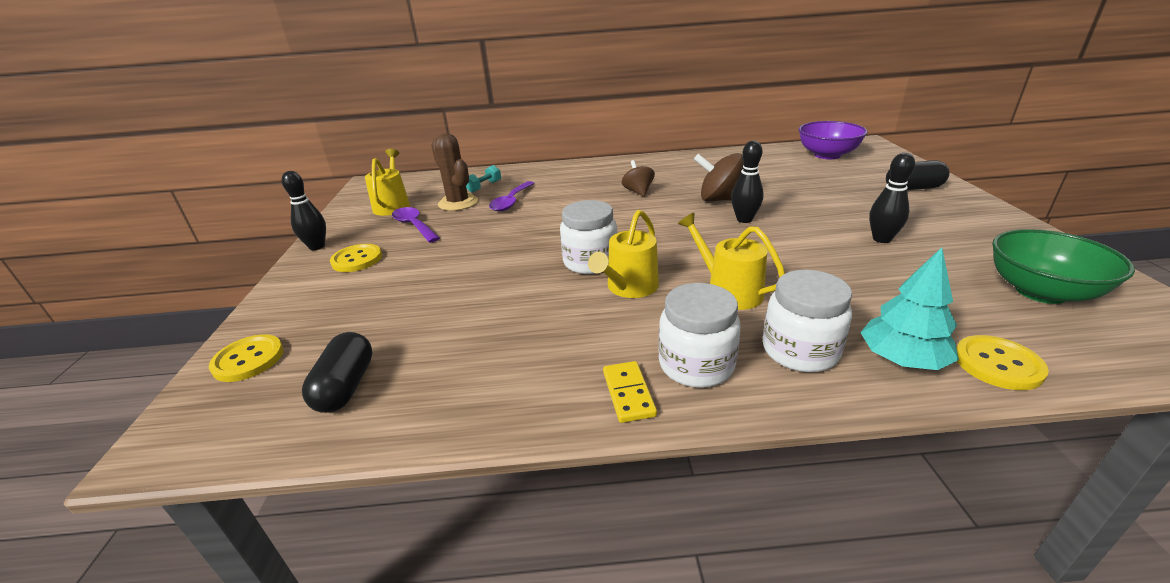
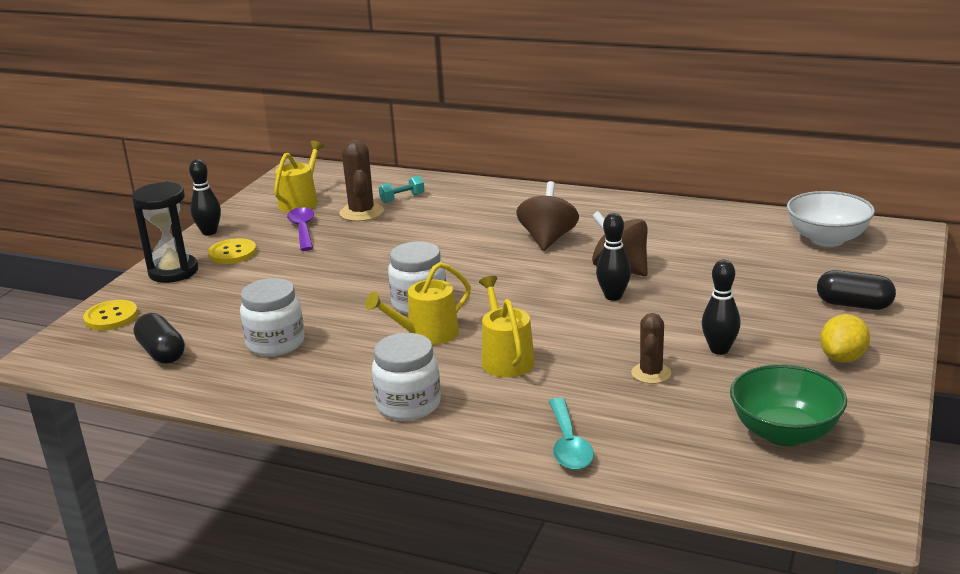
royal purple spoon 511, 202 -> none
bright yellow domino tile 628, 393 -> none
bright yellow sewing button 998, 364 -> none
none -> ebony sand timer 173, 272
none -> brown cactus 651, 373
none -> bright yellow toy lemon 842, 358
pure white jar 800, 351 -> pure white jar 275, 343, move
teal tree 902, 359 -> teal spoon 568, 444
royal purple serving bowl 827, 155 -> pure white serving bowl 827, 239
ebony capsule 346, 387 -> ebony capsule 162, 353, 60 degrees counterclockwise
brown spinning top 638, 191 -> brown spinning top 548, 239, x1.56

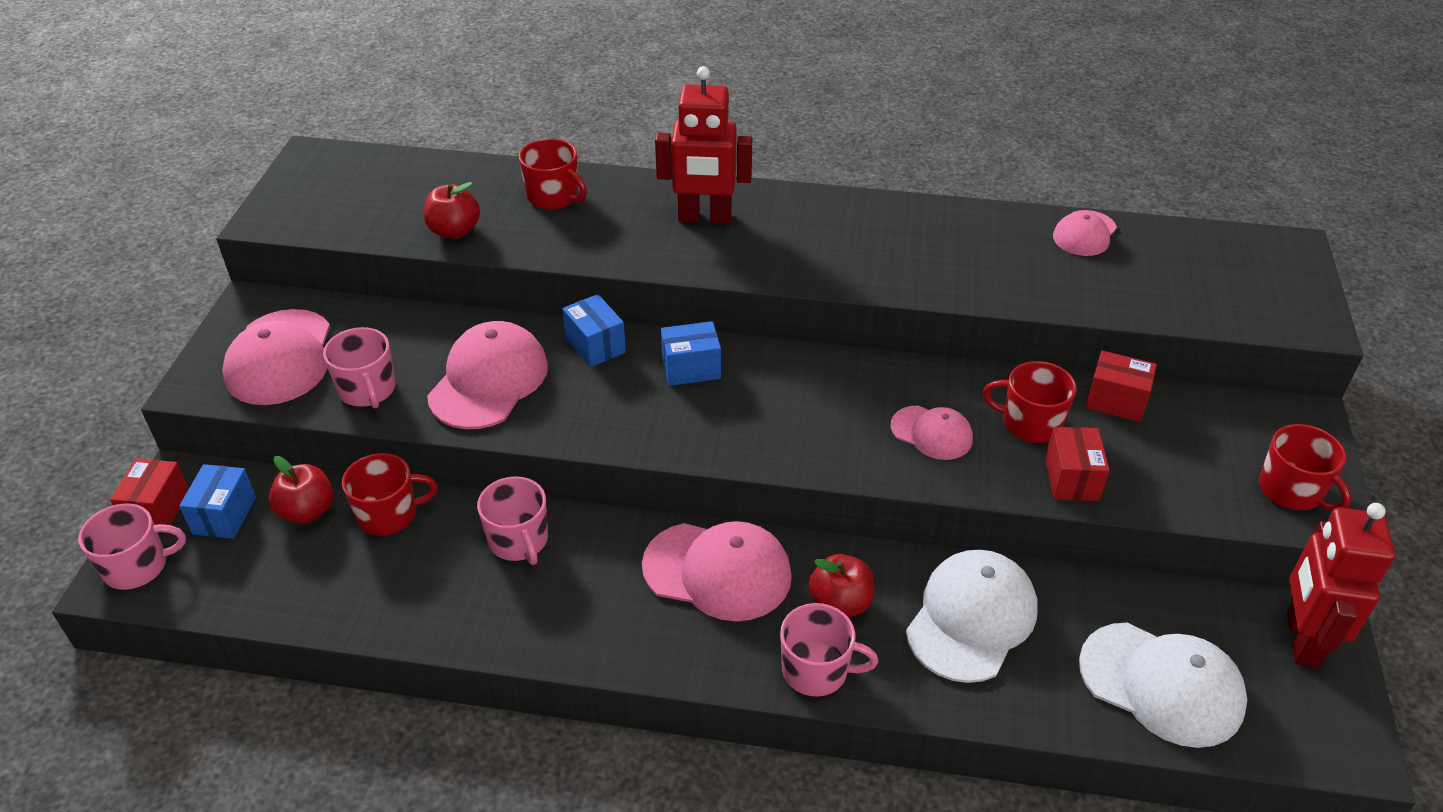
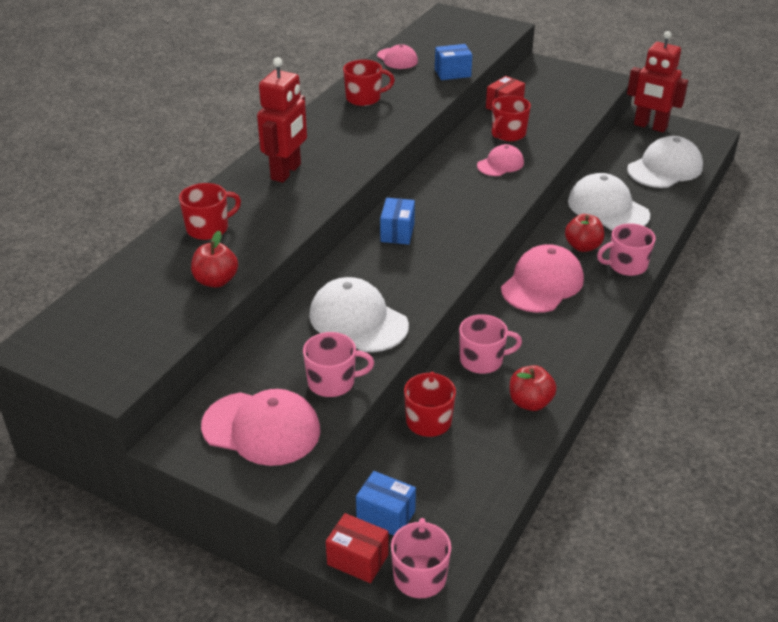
crimson parcel 1071, 479 -> none
crimson toy apple 307, 511 -> crimson toy apple 530, 402, move
cobalt parcel 595, 345 -> cobalt parcel 452, 73, move
crimson tea mug 1291, 490 -> crimson tea mug 364, 98, move
rosy cap 488, 381 -> pure white cap 358, 320
rosy tea mug 817, 670 -> rosy tea mug 626, 265, 135 degrees counterclockwise

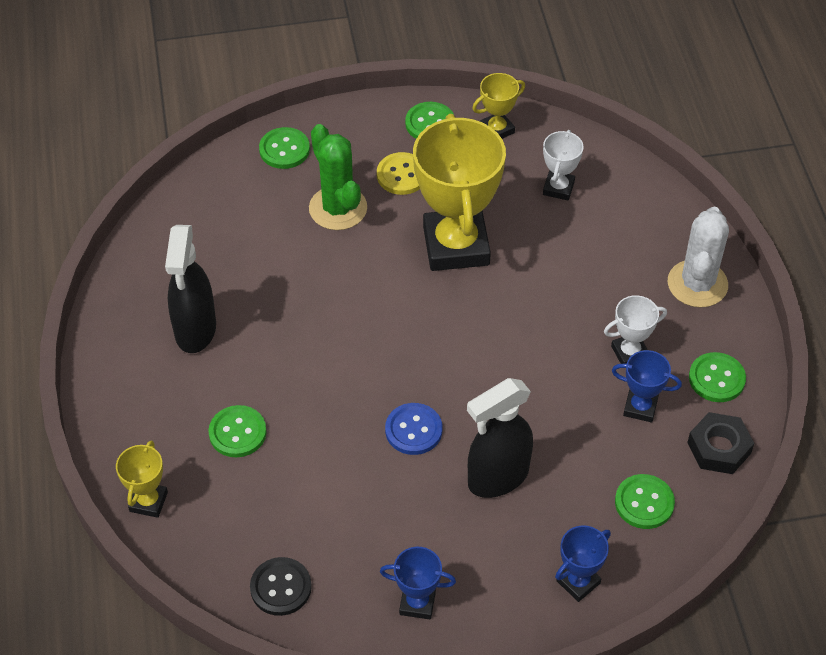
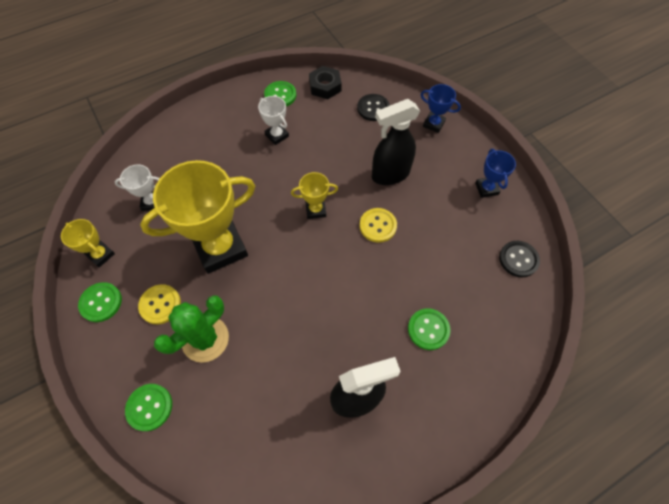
cobalt prize cup 640, 407 -> none
pure white cactus 697, 284 -> none
bright yellow prize cup 148, 502 -> bright yellow prize cup 315, 210, move
cobalt sewing button 413, 430 -> bright yellow sewing button 378, 226
emerald sewing button 644, 503 -> ebony sewing button 373, 108
ebony spray bottle 497, 478 -> ebony spray bottle 390, 174, 120 degrees clockwise

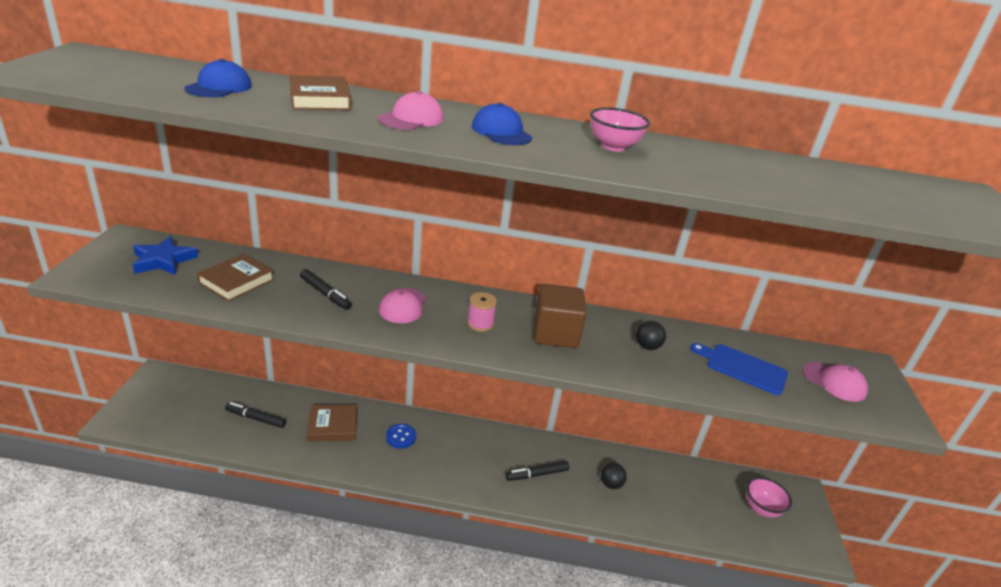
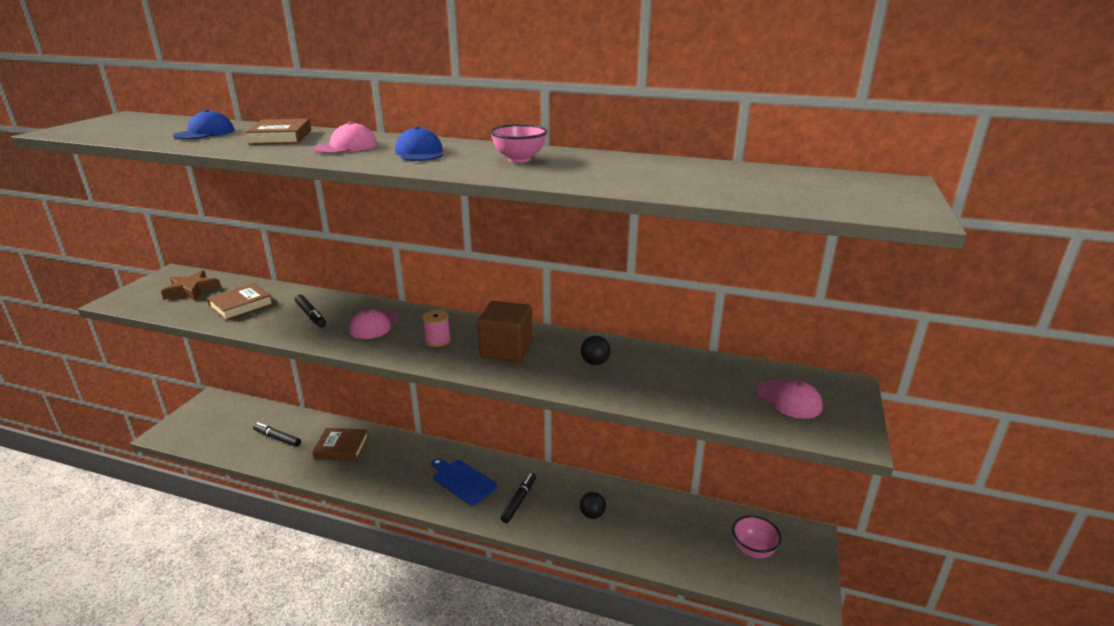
cobalt sewing button 401, 437 -> none
cobalt chopping board 743, 368 -> cobalt chopping board 462, 481, move
cobalt five-pointed star 163, 260 -> brown five-pointed star 192, 290
ebony marker 537, 474 -> ebony marker 519, 501, 120 degrees clockwise

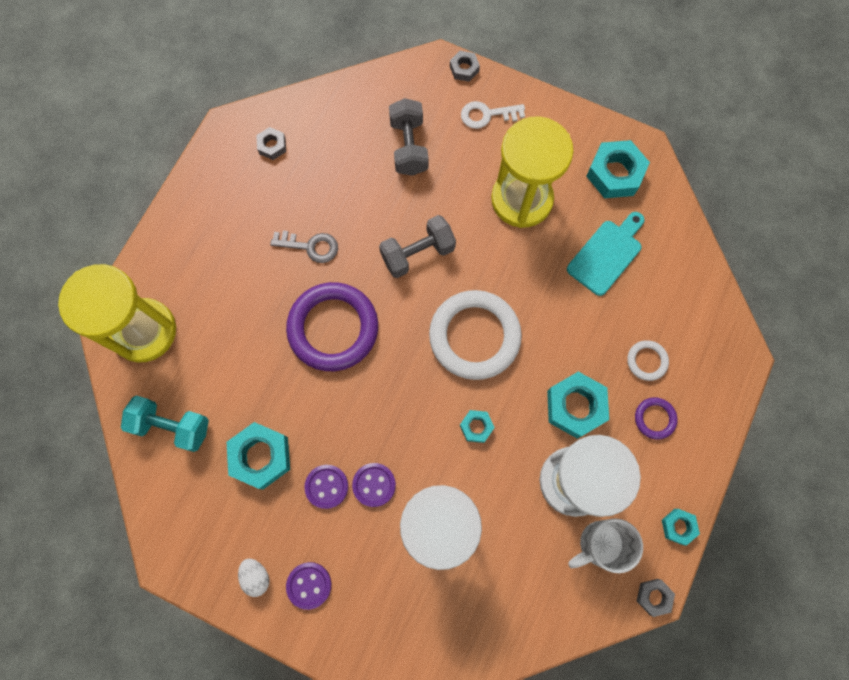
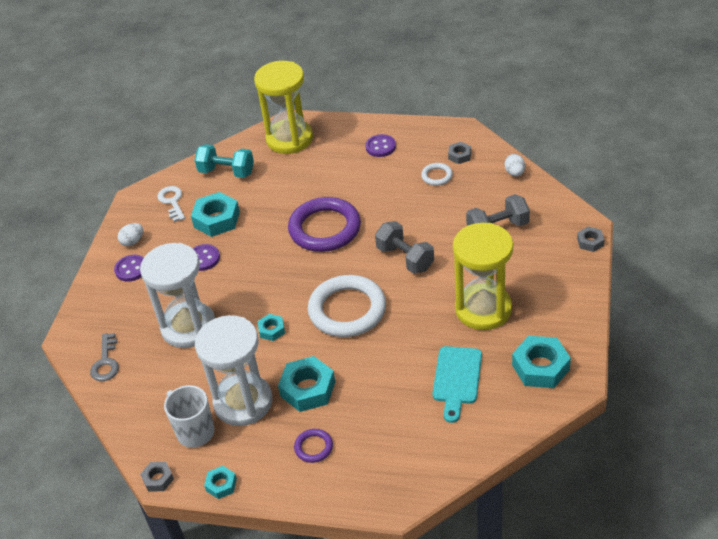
none -> pure white toy egg 514, 173
grey door key 310, 246 -> grey door key 106, 362, move
royal purple sewing button 374, 485 -> royal purple sewing button 380, 147, move
pure white door key 487, 115 -> pure white door key 172, 202, move
pure white ring 646, 361 -> pure white ring 437, 176, move
teal dumbbell 172, 426 -> teal dumbbell 226, 172, 75 degrees counterclockwise
teal chopping board 607, 254 -> teal chopping board 457, 379, 75 degrees clockwise

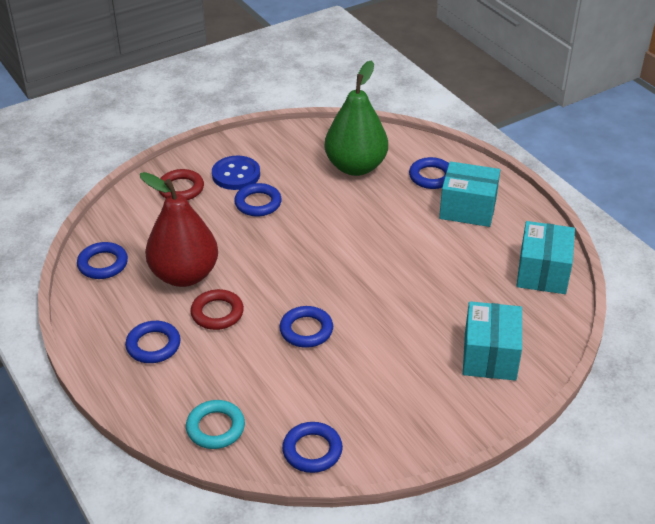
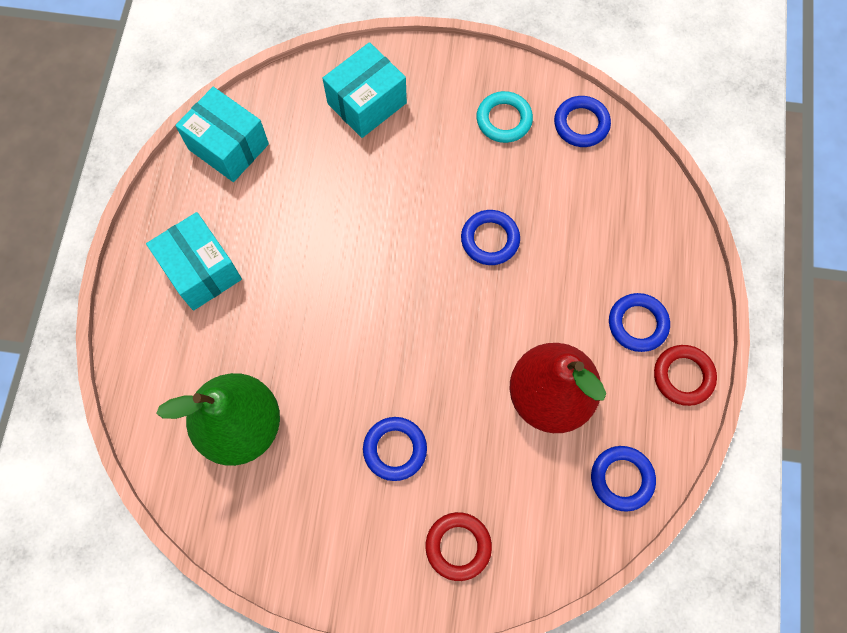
cobalt sewing button 236, 174 -> none
cobalt ring 431, 176 -> none
teal ring 215, 428 -> teal ring 504, 120, move
crimson ring 217, 313 -> crimson ring 683, 376, move
teal parcel 542, 272 -> teal parcel 228, 146, 75 degrees clockwise

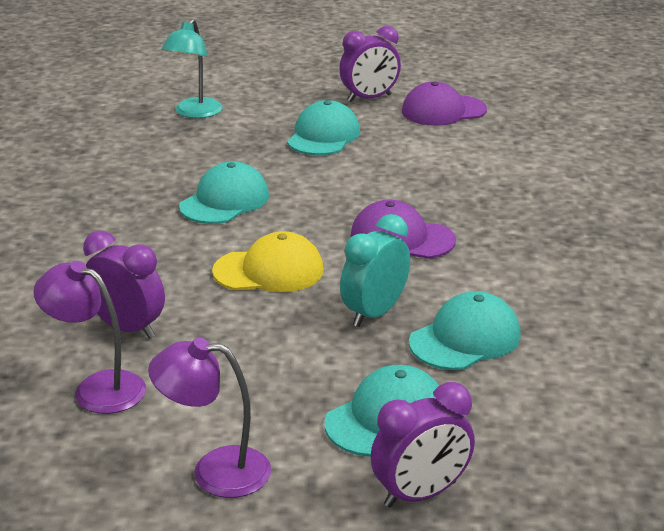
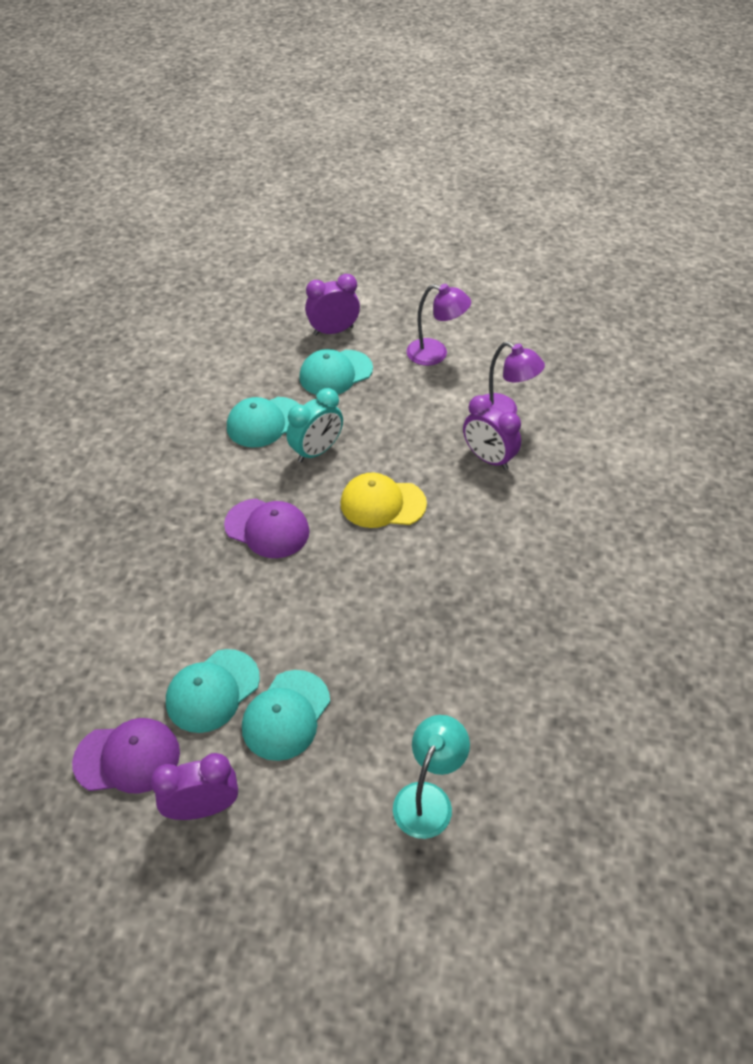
teal cap 224, 201 -> teal cap 212, 691, move

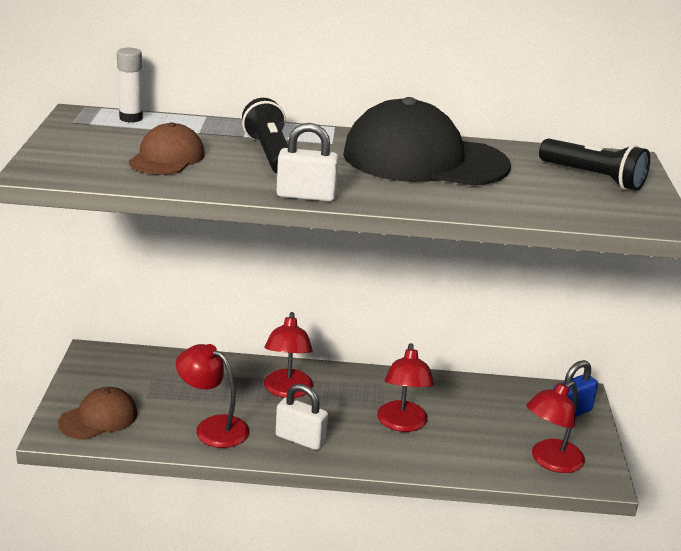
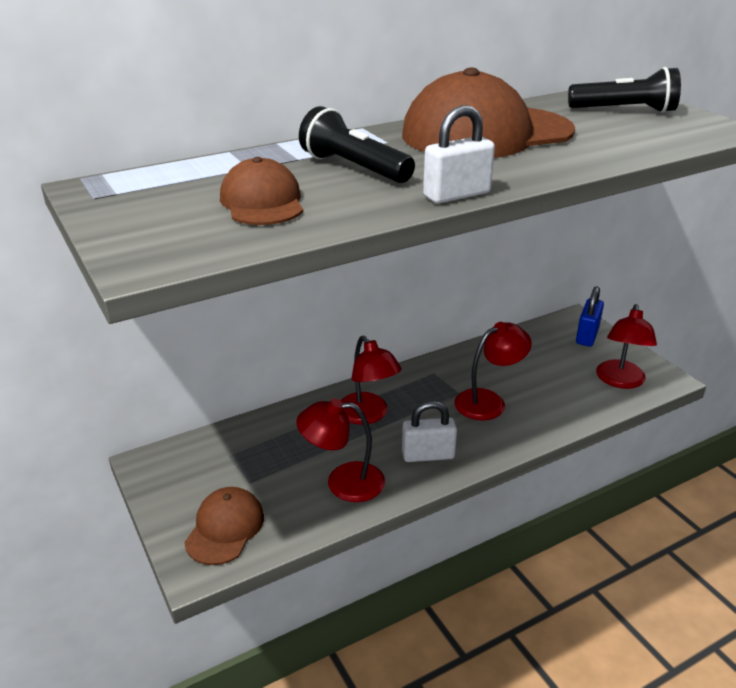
pure white glue 131, 118 -> none
ebony cap 424, 160 -> brown cap 486, 133
crimson lamp 402, 424 -> crimson lamp 488, 401, 90 degrees counterclockwise

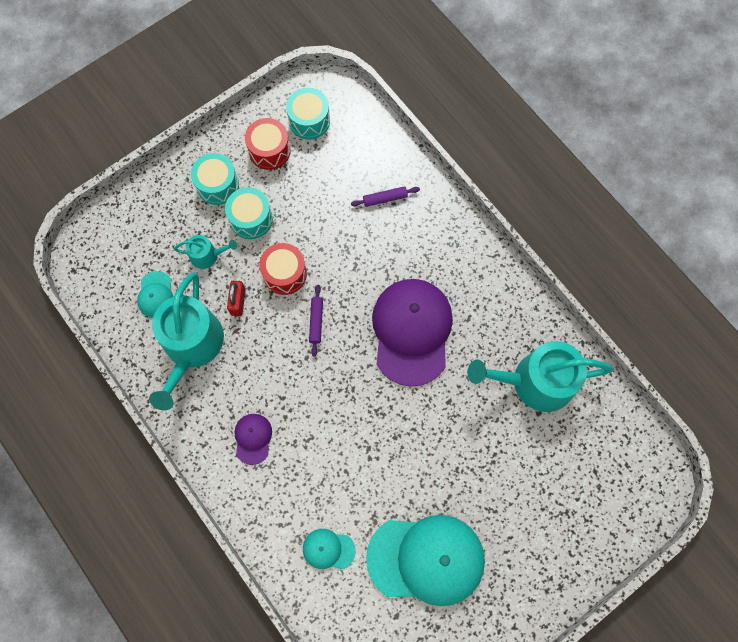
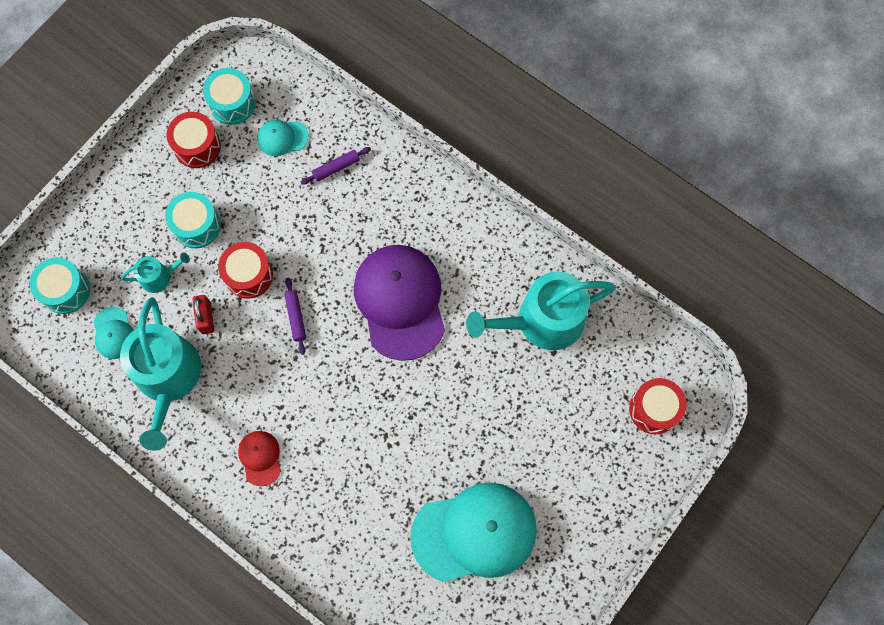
none -> crimson toy drum 654, 409
teal toy drum 218, 185 -> teal toy drum 65, 290, move
teal cap 328, 549 -> teal cap 282, 138, move
royal purple cap 253, 438 -> crimson cap 260, 458

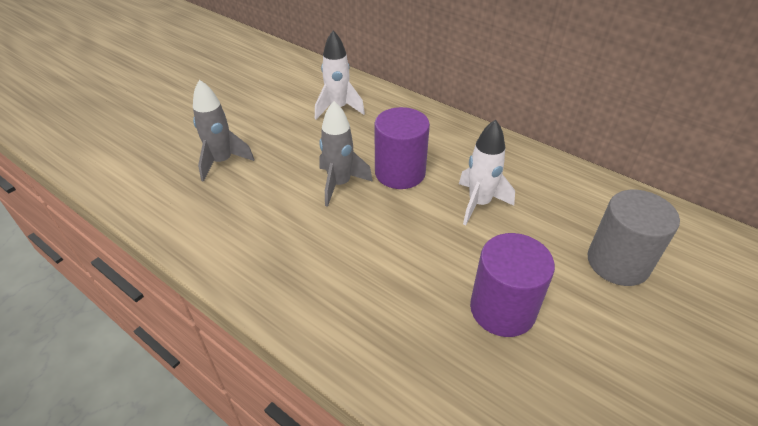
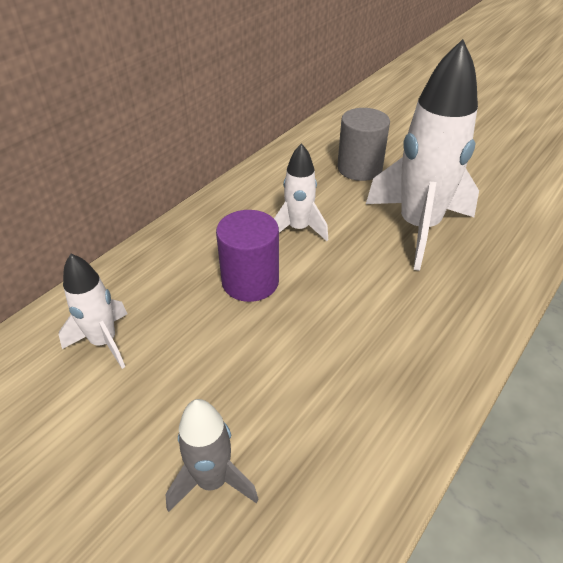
grey rocket 339, 184 -> none
royal purple cylinder shape 502, 309 -> pure white rocket 418, 227

